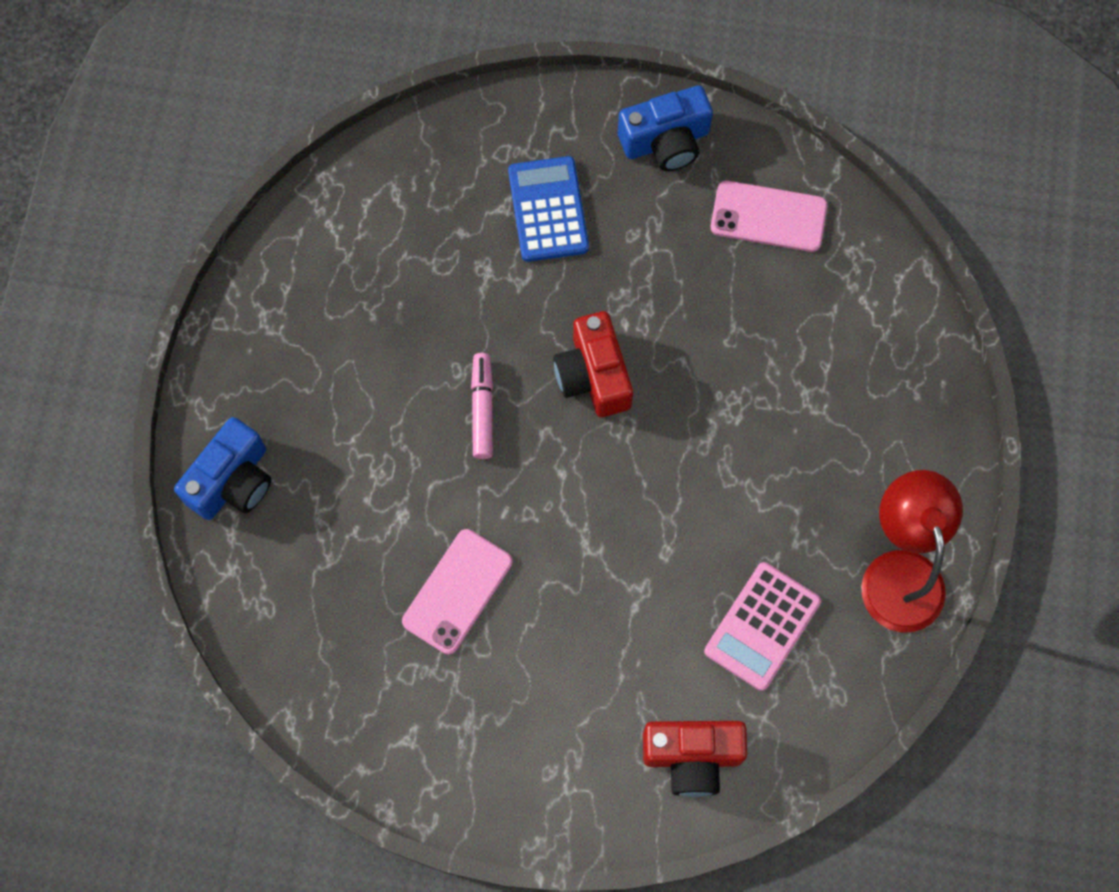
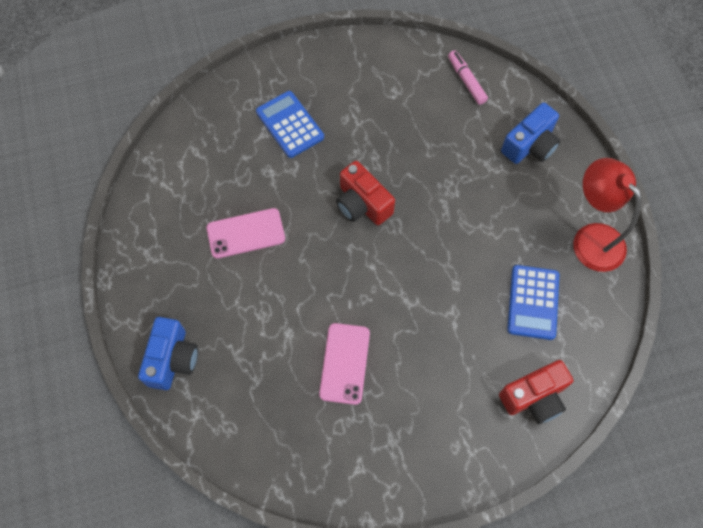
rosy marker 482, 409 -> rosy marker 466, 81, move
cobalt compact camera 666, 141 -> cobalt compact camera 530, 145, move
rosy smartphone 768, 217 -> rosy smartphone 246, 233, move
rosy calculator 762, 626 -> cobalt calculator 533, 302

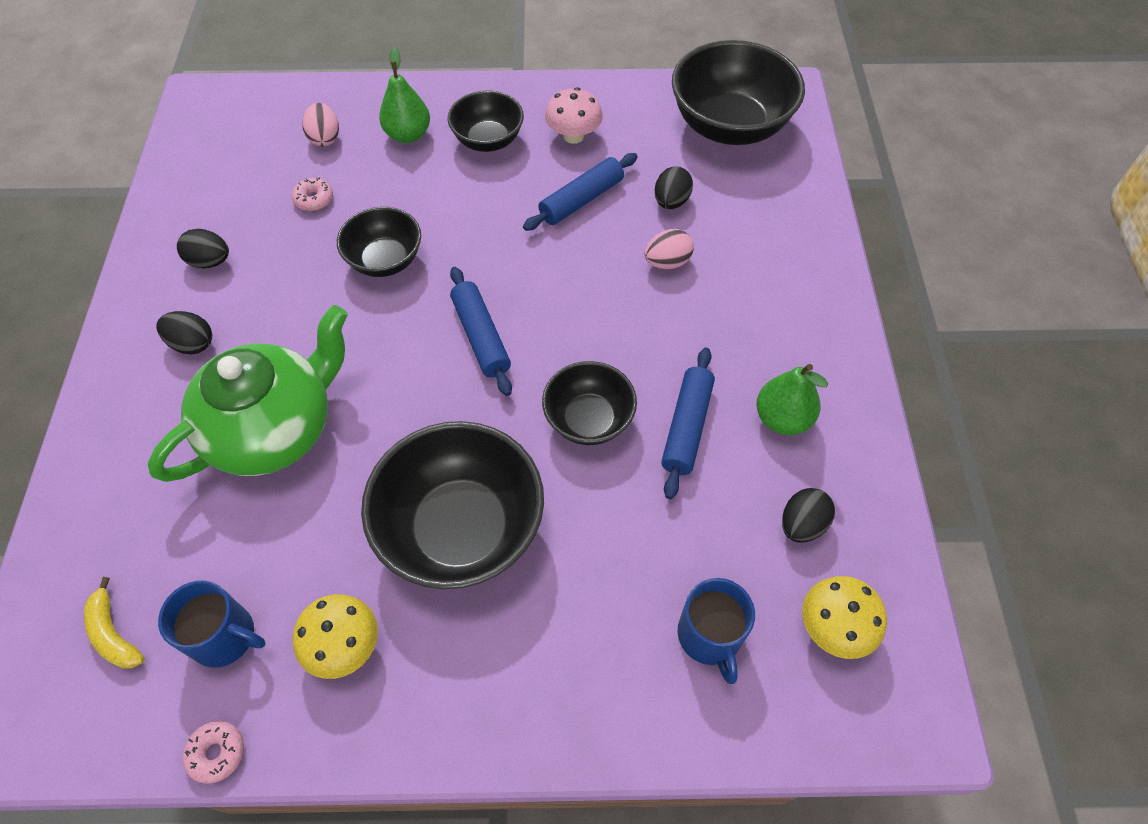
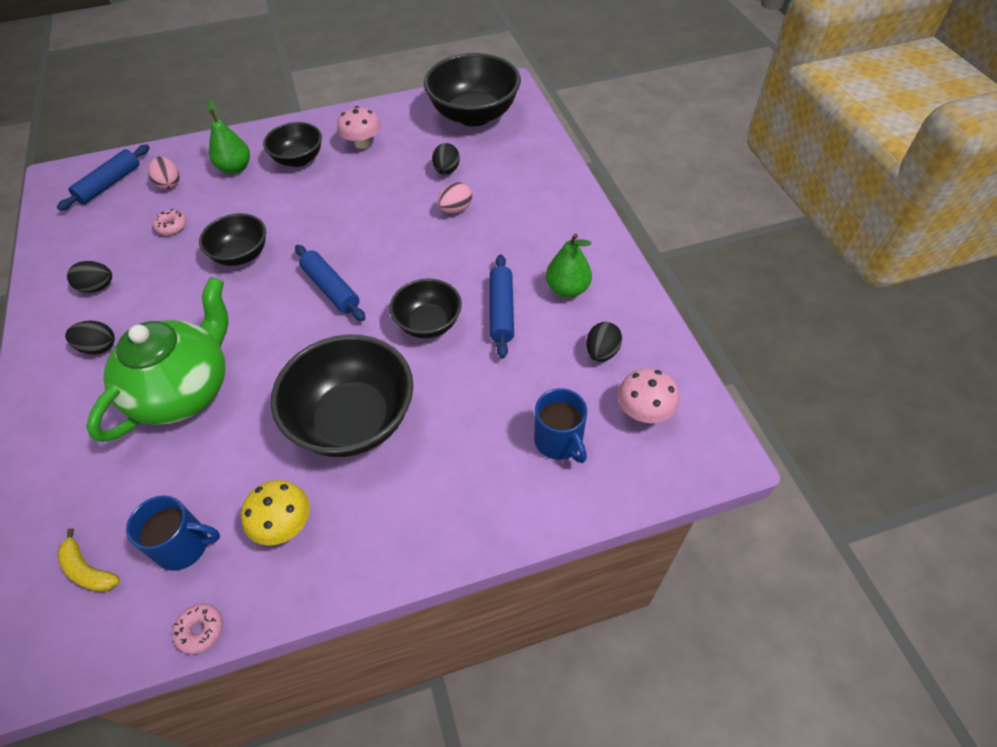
cobalt dough roller 581, 200 -> cobalt dough roller 109, 184, move
bright yellow fungus 834, 627 -> rosy fungus 644, 411

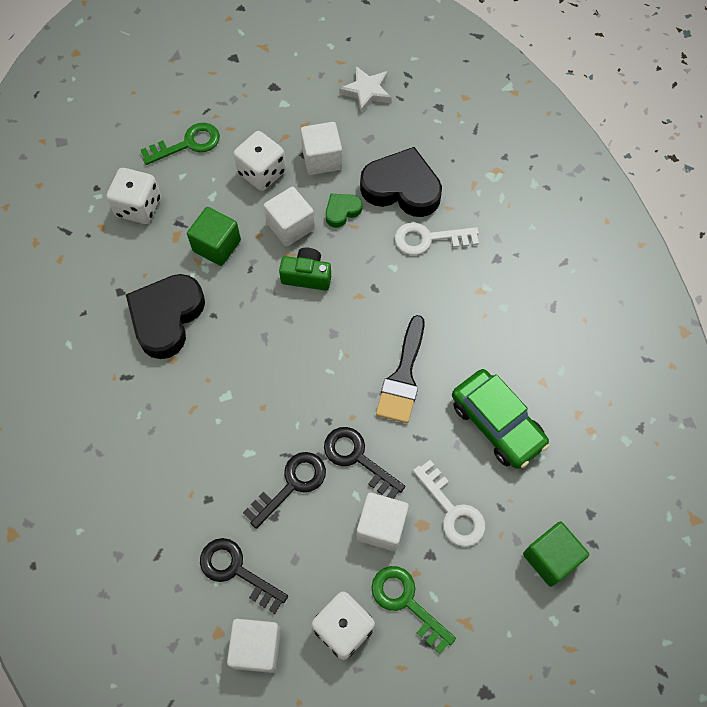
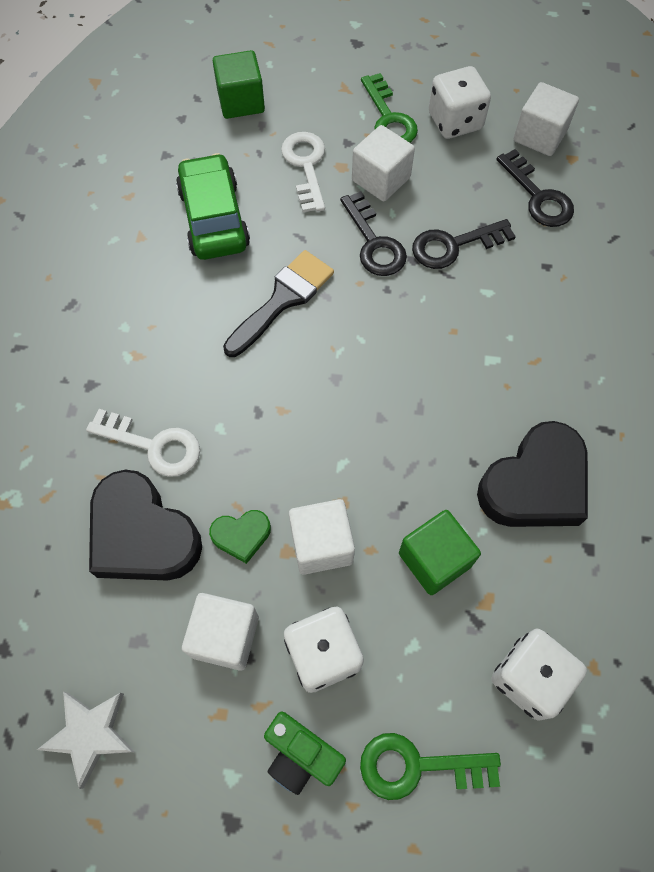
emerald compact camera 307, 276 -> emerald compact camera 301, 755, move

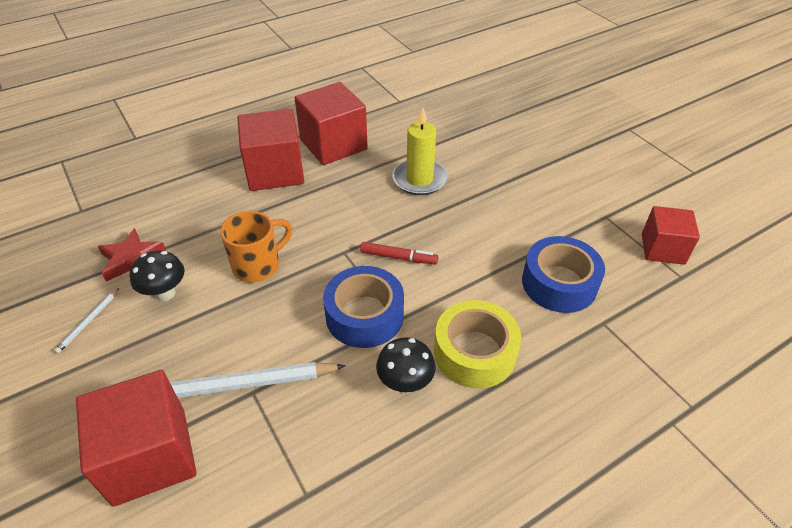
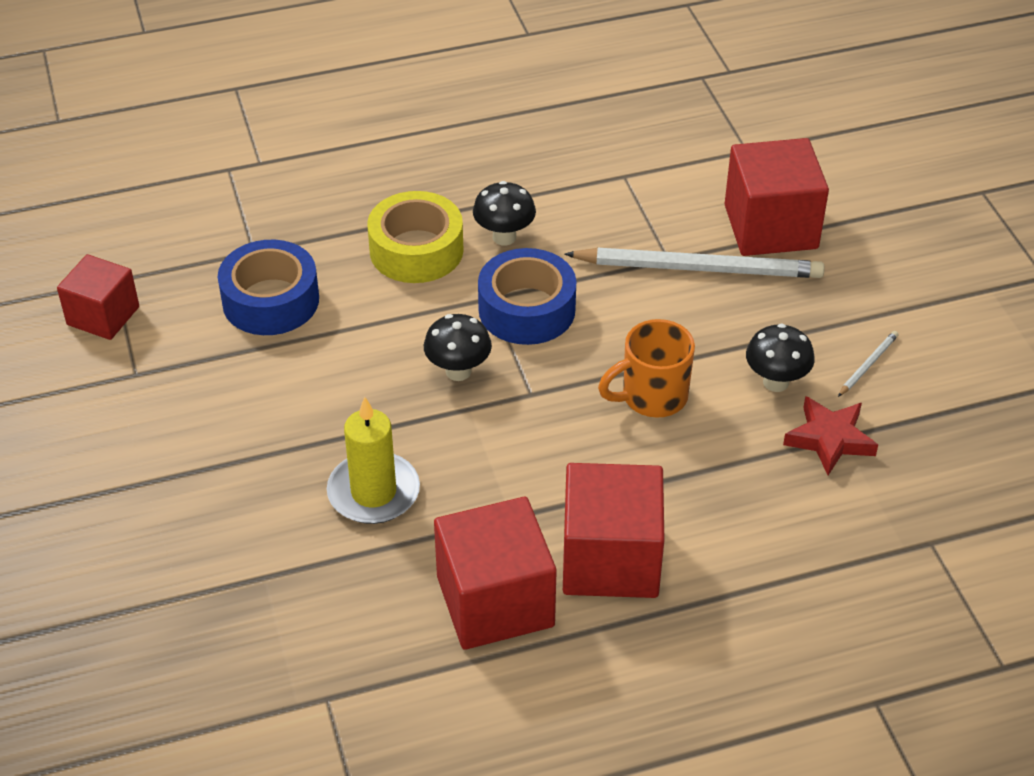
crimson marker 398, 257 -> ebony fungus 458, 371

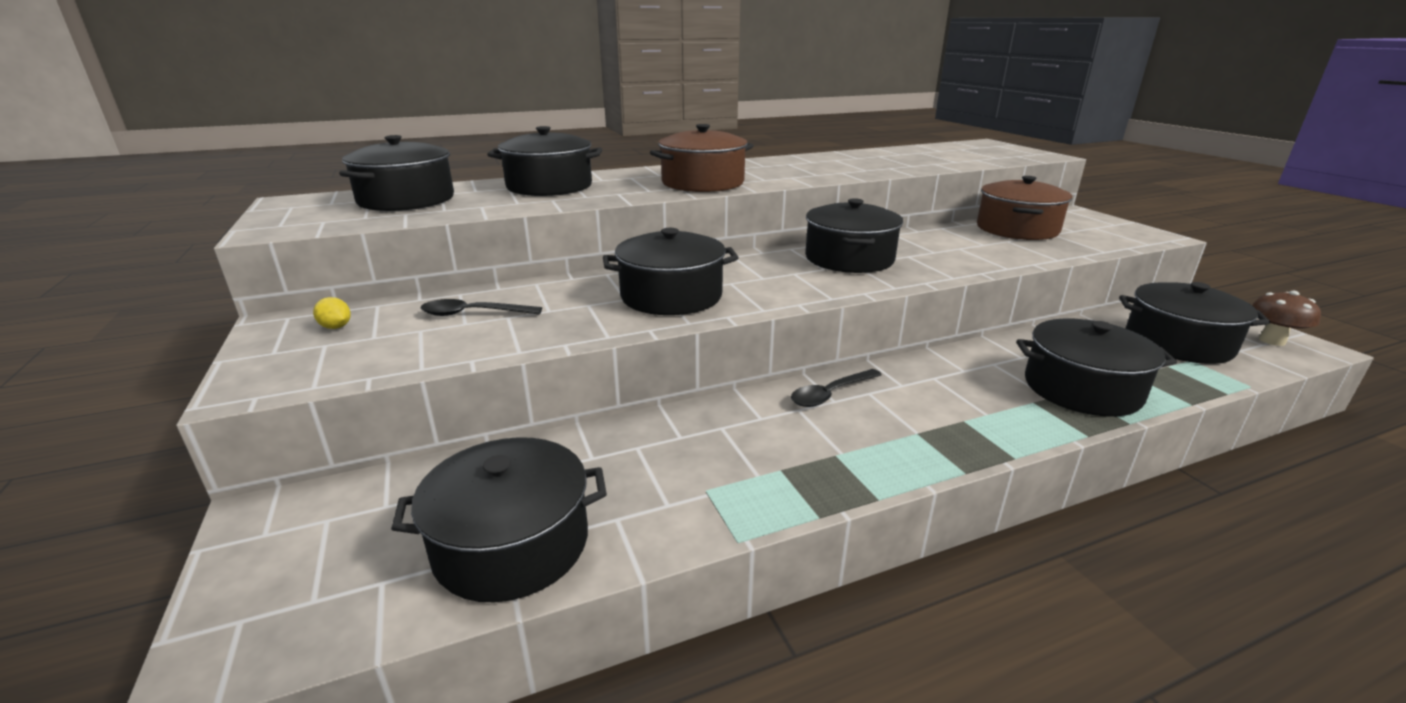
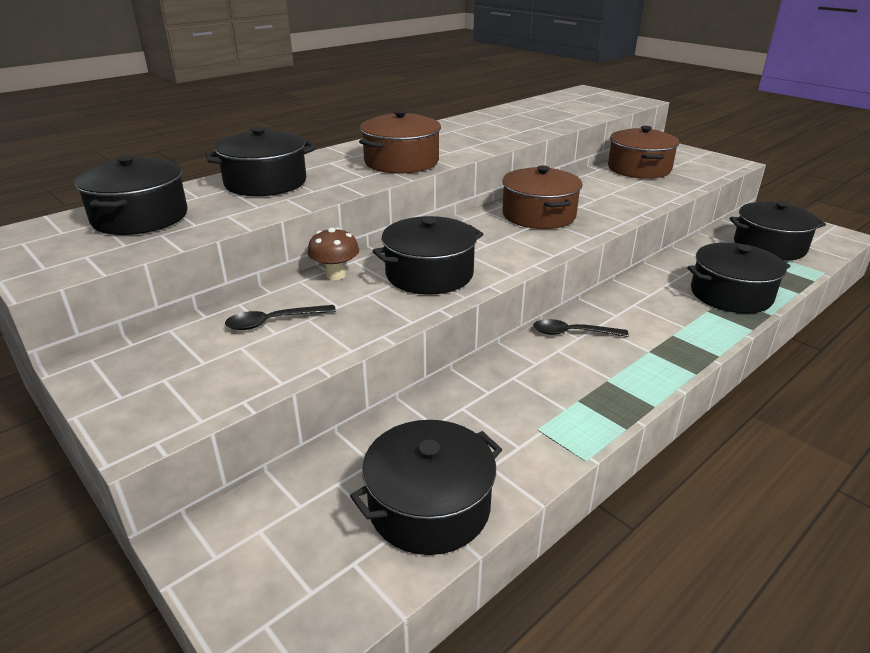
bright yellow toy lemon 336, 327 -> none
brown fungus 1272, 340 -> brown fungus 335, 275, move
ebony pot 849, 259 -> brown pot 539, 215
ebony spoon 830, 394 -> ebony spoon 572, 333, 60 degrees clockwise

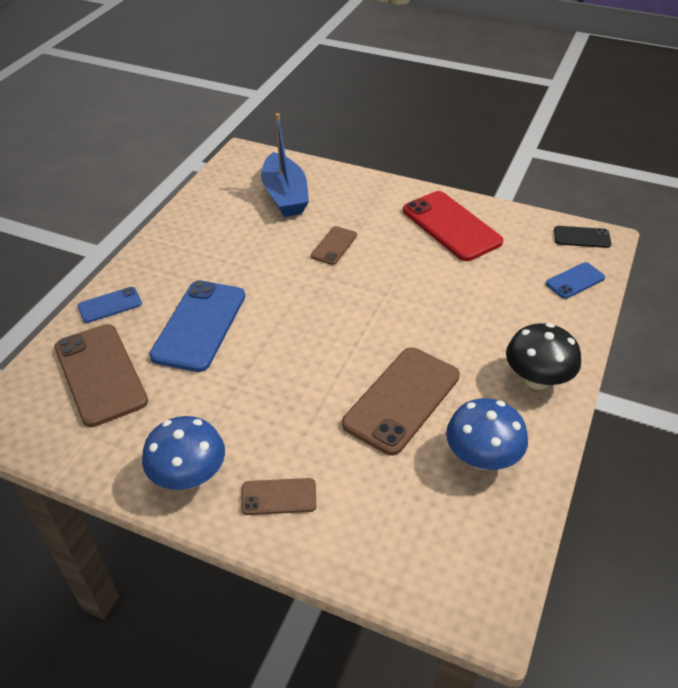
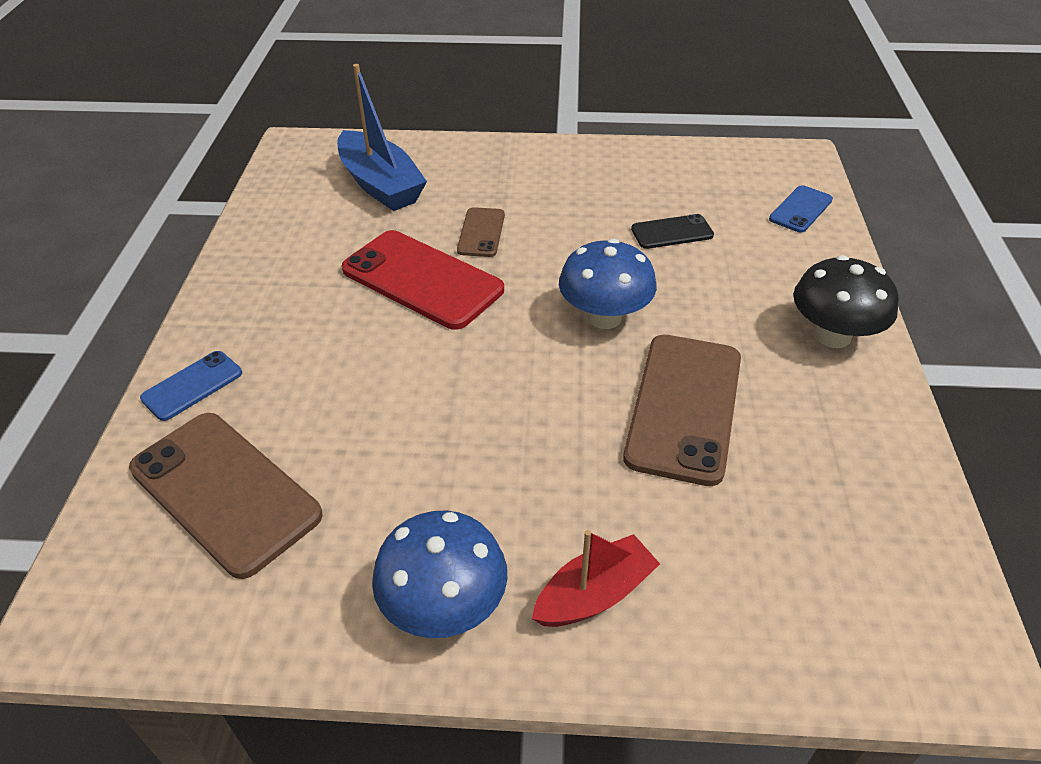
cobalt smartphone 199, 325 -> none
crimson smartphone 451, 226 -> crimson smartphone 422, 280, move
cobalt fungus 482, 458 -> cobalt fungus 604, 317, move
ebony smartphone 581, 237 -> ebony smartphone 672, 232, move
brown smartphone 279, 497 -> crimson toy boat 595, 594

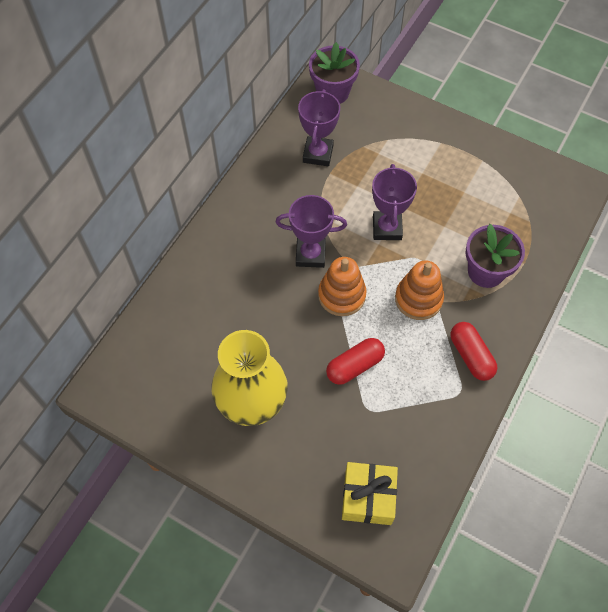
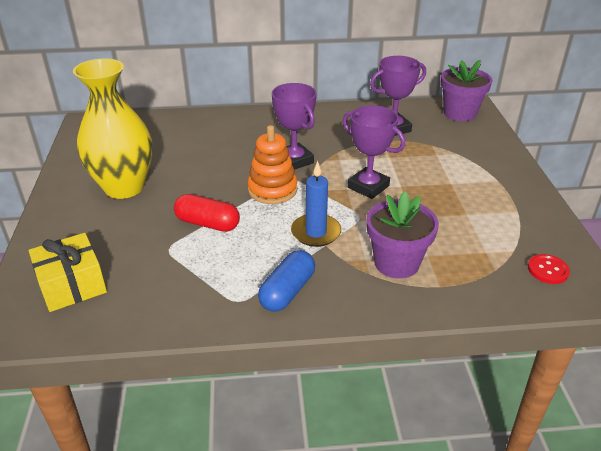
none -> crimson sewing button 547, 270
orange-coloured stacking toy 418, 299 -> cobalt candle 316, 232
crimson capsule 471, 356 -> cobalt capsule 287, 291
royal purple prize cup 387, 228 -> royal purple prize cup 368, 187, 75 degrees clockwise

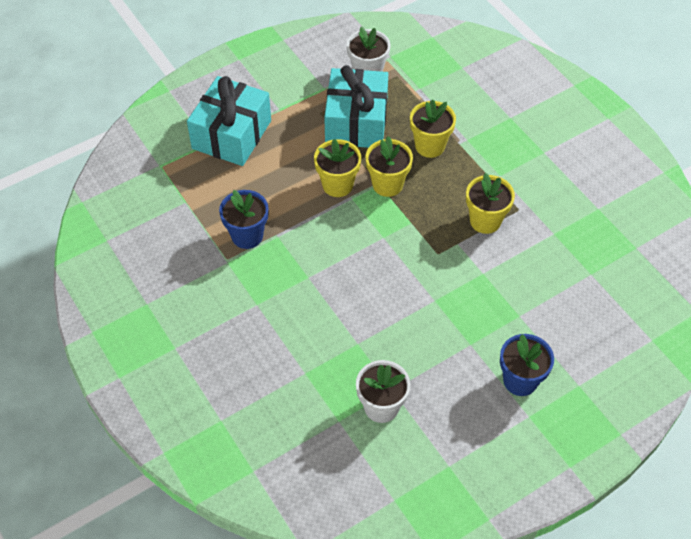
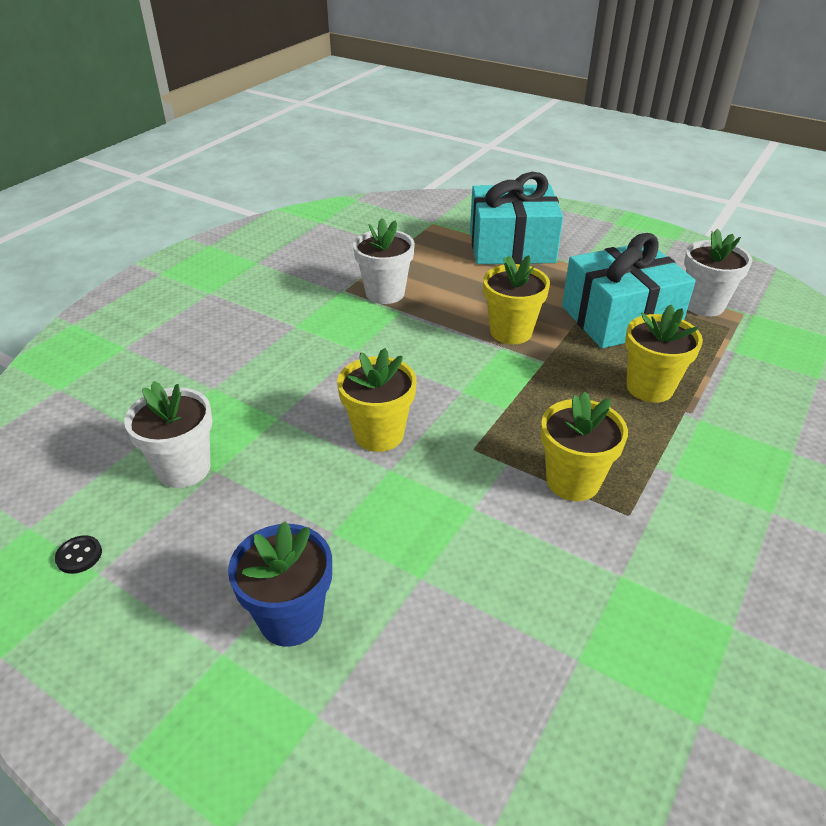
none -> ebony sewing button 79, 555
bright yellow plant pot 387, 184 -> bright yellow plant pot 379, 434, move
cobalt plant pot 247, 236 -> pure white plant pot 385, 293

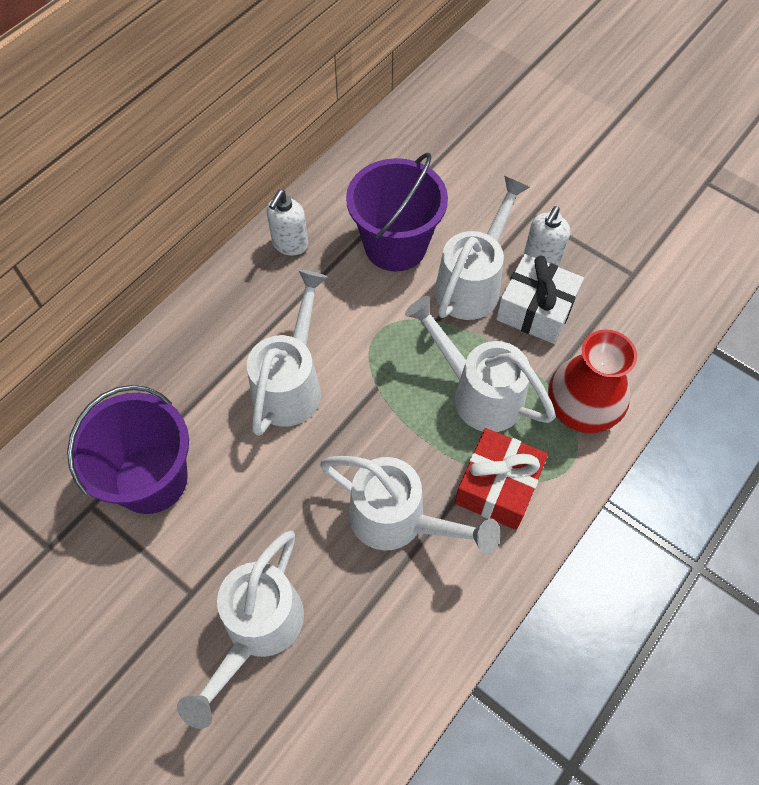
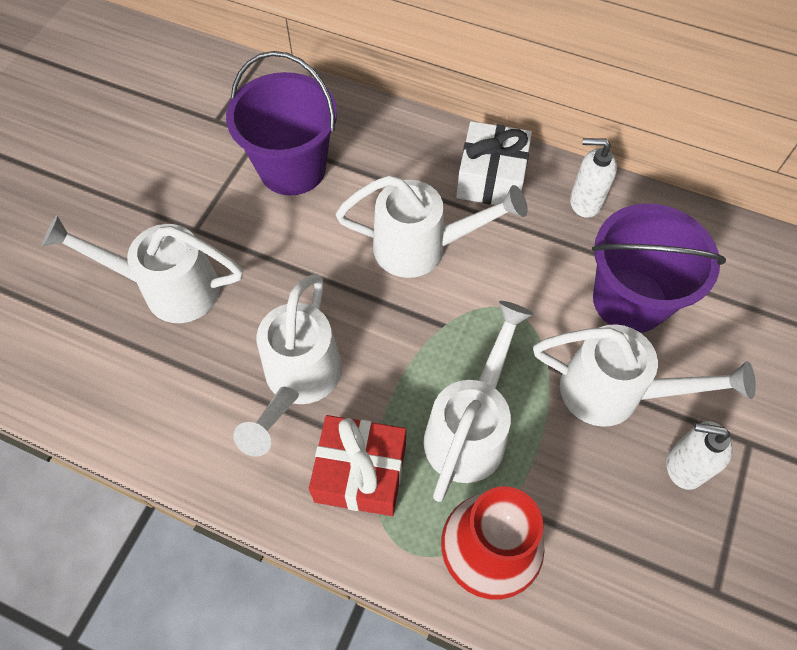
pure white gift 535, 310 -> pure white gift 491, 178, move

